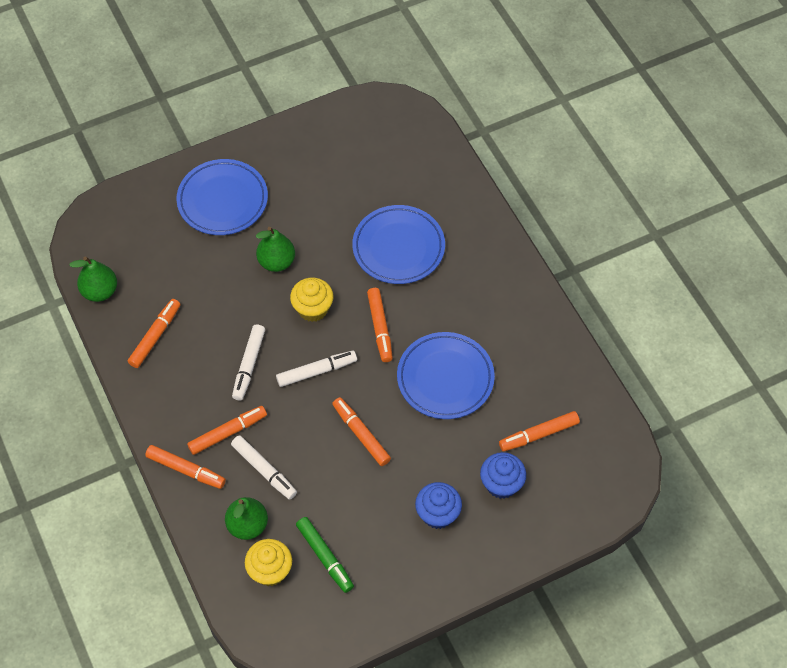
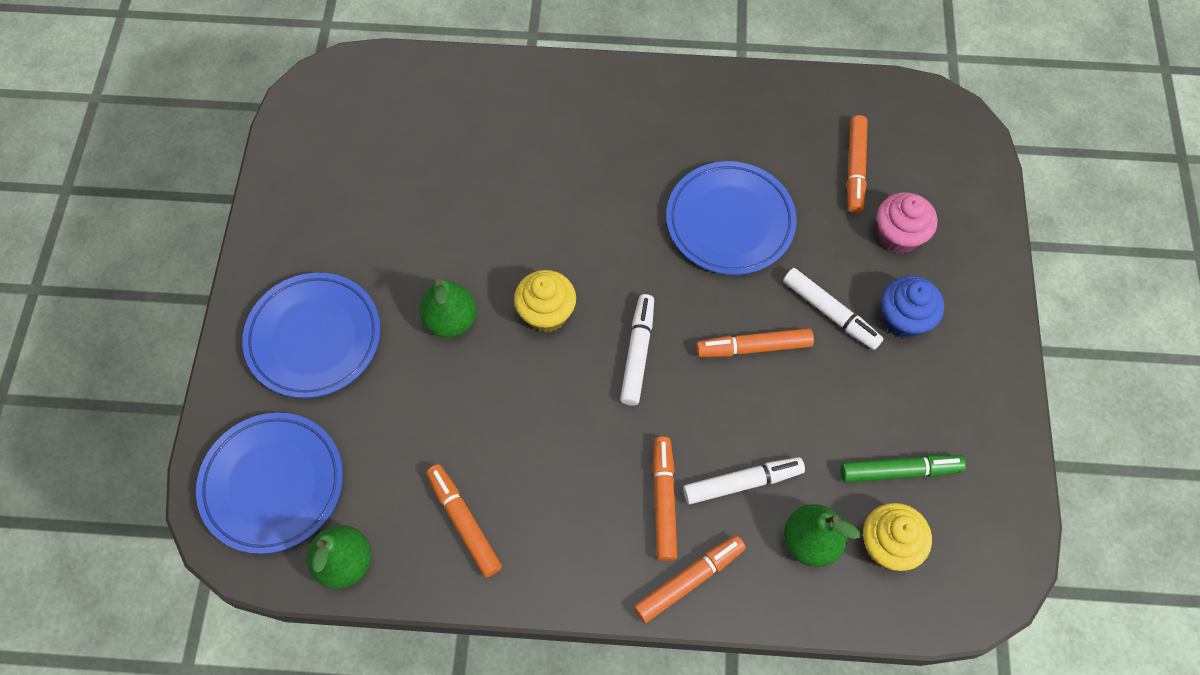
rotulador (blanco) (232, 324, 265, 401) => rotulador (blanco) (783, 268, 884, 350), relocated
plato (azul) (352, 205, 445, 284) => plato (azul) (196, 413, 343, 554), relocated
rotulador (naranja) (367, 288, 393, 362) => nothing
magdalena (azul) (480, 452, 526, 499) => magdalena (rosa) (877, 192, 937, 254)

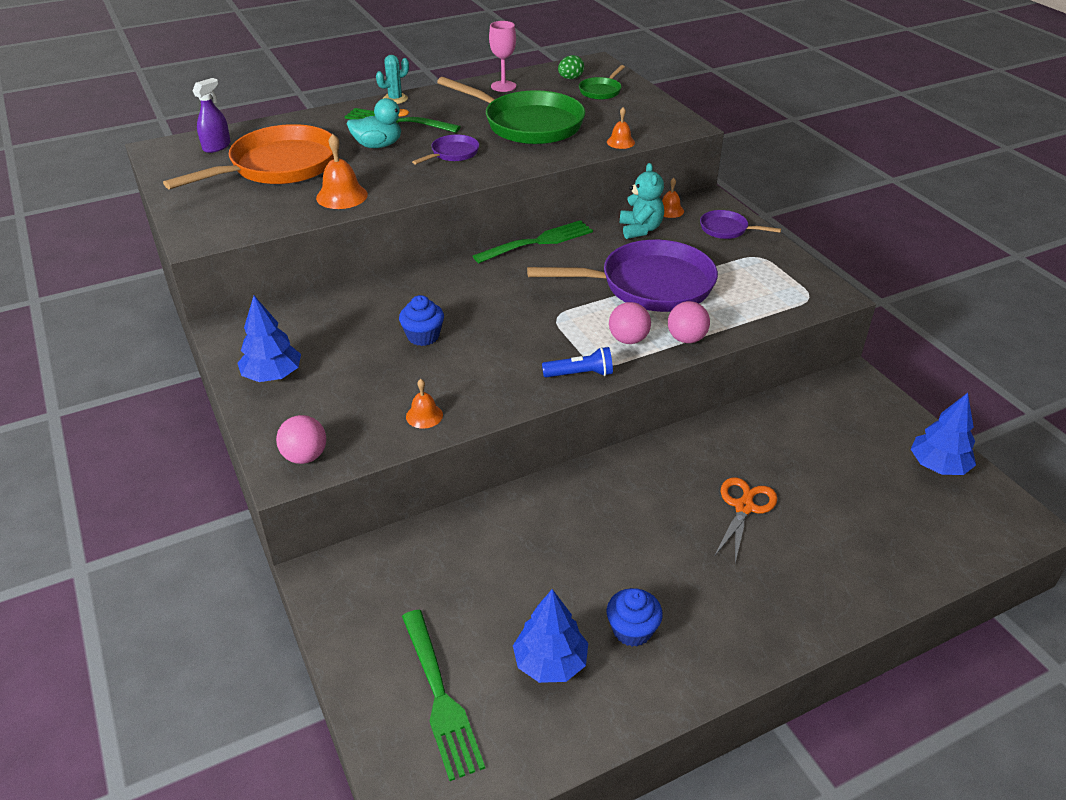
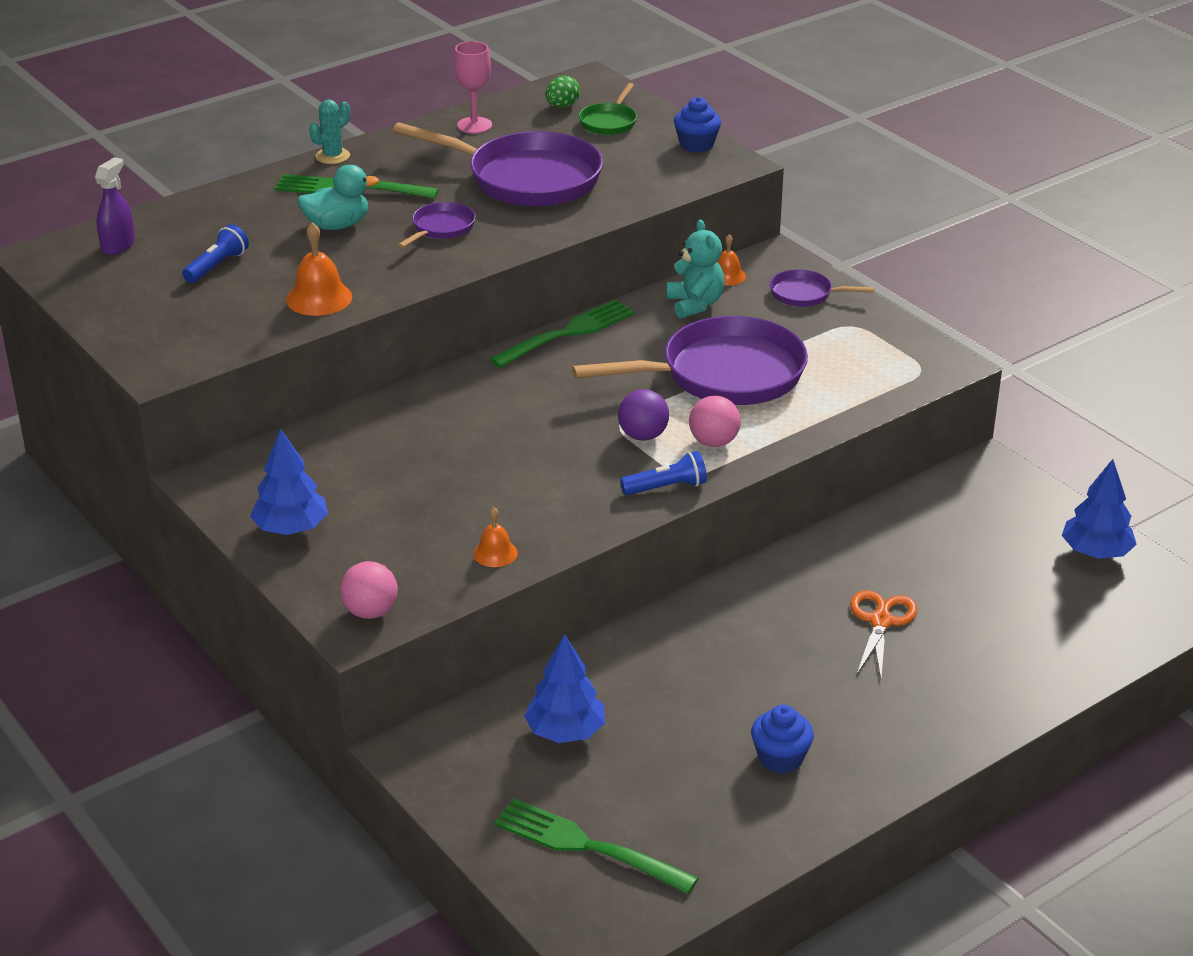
sartén (naranja) (163, 124, 334, 189) => lámpara de mano (azul) (182, 224, 249, 283)
magdalena (azul) (399, 295, 444, 346) => magdalena (azul) (674, 97, 721, 152), relocated
tenedor (verde) (402, 610, 485, 781) => tenedor (verde) (494, 798, 698, 894), 150 degrees clockwise
sartén (verde) (437, 77, 586, 144) => sartén (morado) (393, 123, 603, 207)
árbol (azul) (513, 589, 588, 683) => árbol (azul) (524, 634, 605, 743), relocated
campana (naranja) (607, 107, 635, 149) => nothing
pelota (rosa) (668, 301, 710, 343) => nothing
nothing => pelota (morado) (618, 389, 669, 441)

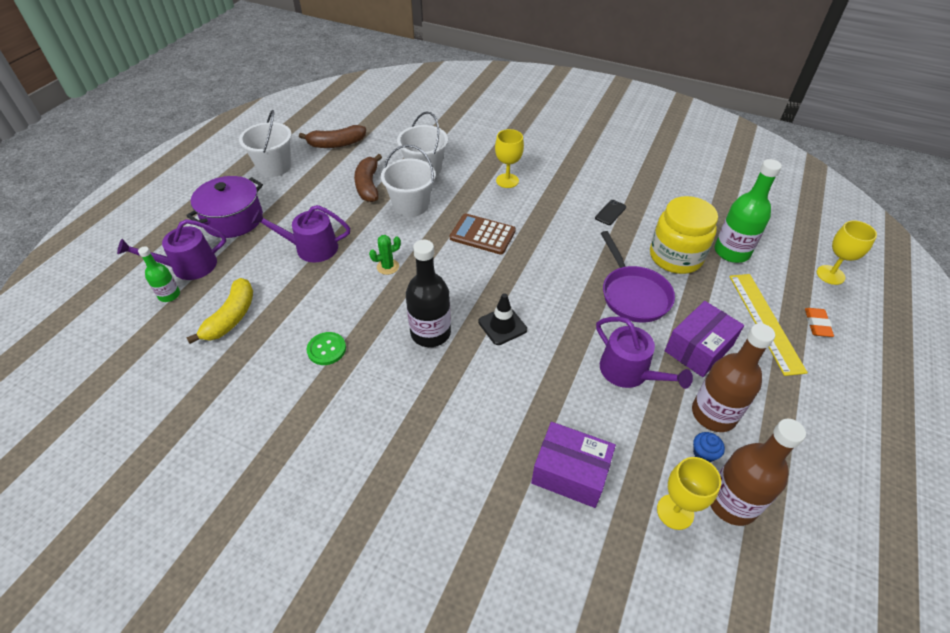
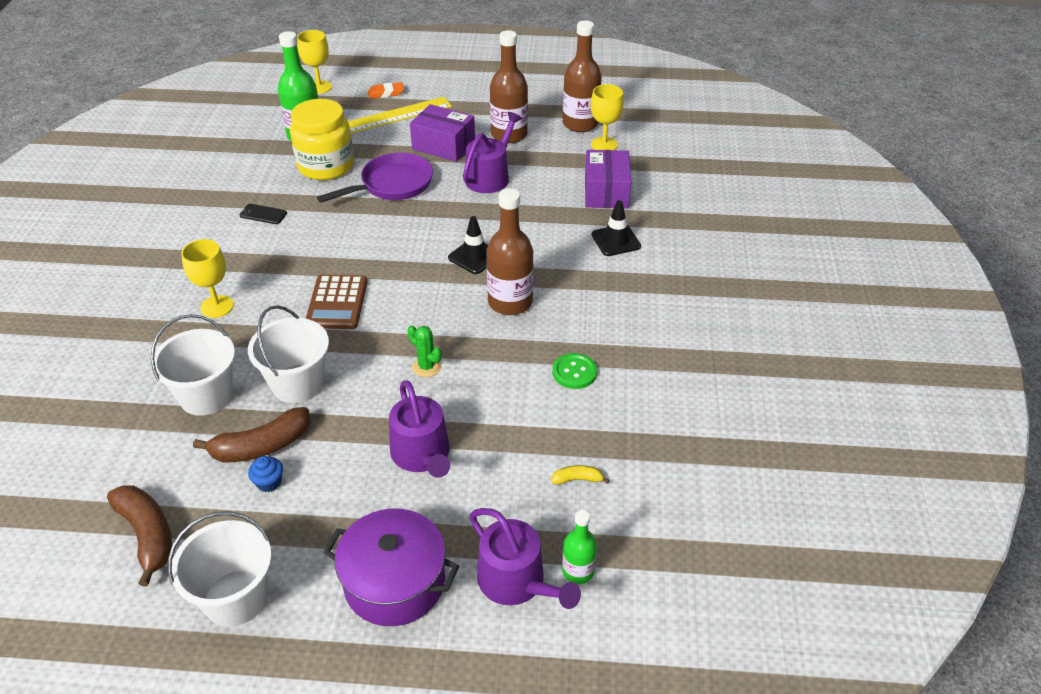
plátano (amarillo) (186, 278, 253, 344) => plátano (amarillo) (551, 465, 609, 484), x0.48
botella (negro) (406, 240, 451, 347) => botella (marrón) (486, 188, 534, 315)
magdalena (azul) (693, 432, 725, 462) => magdalena (azul) (248, 456, 283, 492), relocated
nothing => cono de tráfico (negro) (592, 200, 641, 256)

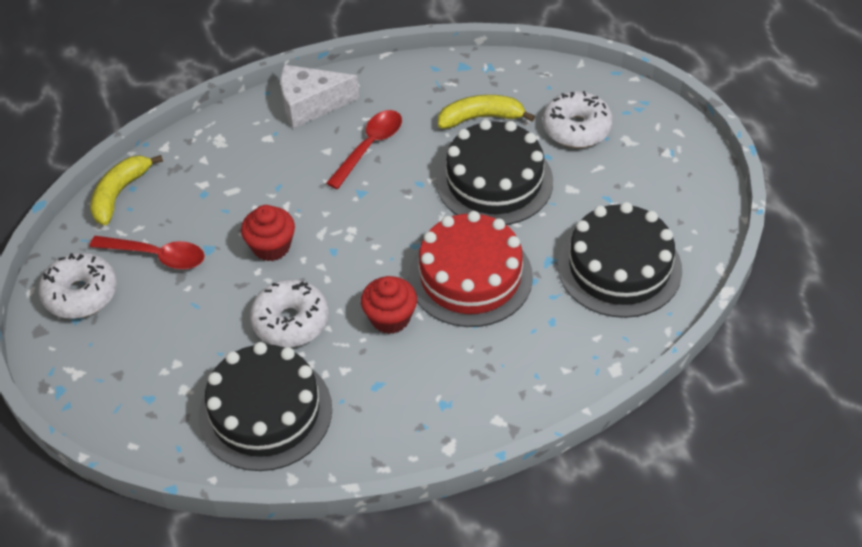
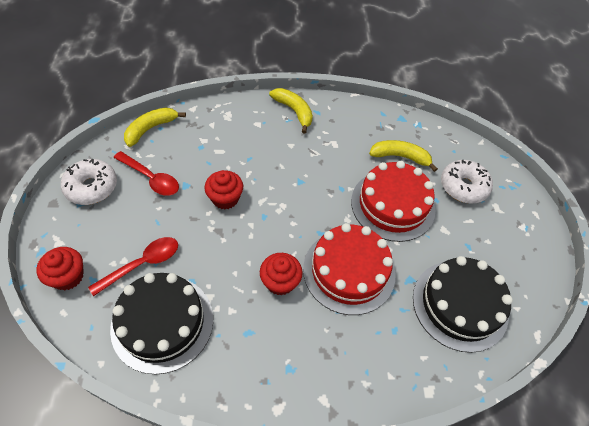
rosquilla (blanco) (250, 279, 329, 347) => nothing
queso (blanco) (281, 65, 359, 129) => plátano (amarillo) (269, 88, 313, 134)
cuchara (rojo) (326, 110, 402, 189) => cuchara (rojo) (88, 237, 178, 296), relocated
tarta (negro) (436, 119, 553, 225) => tarta (rojo) (351, 161, 435, 242)
nothing => magdalena (rojo) (36, 247, 84, 290)

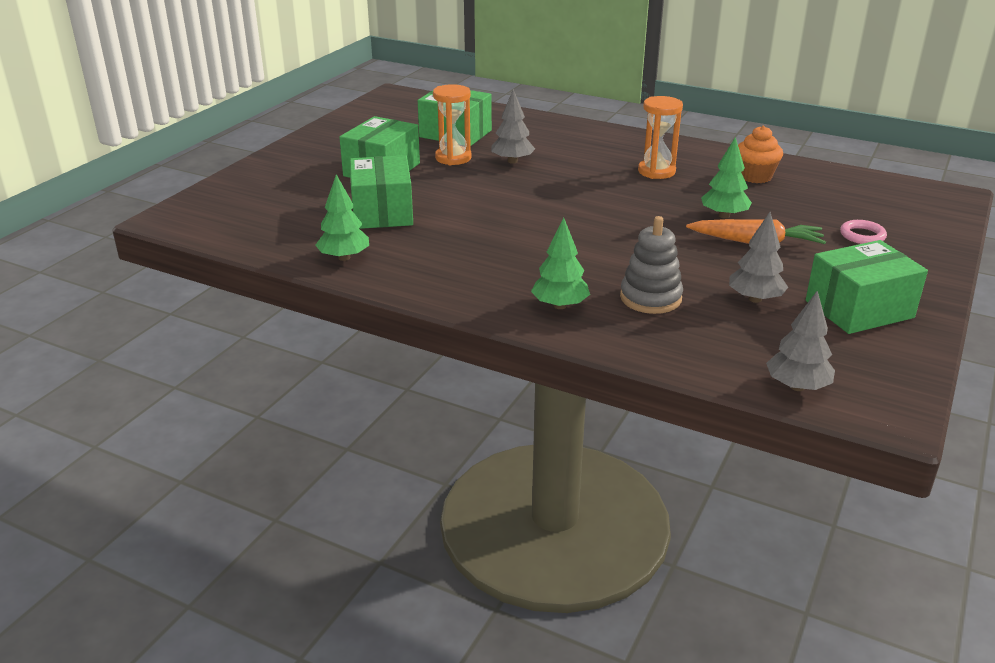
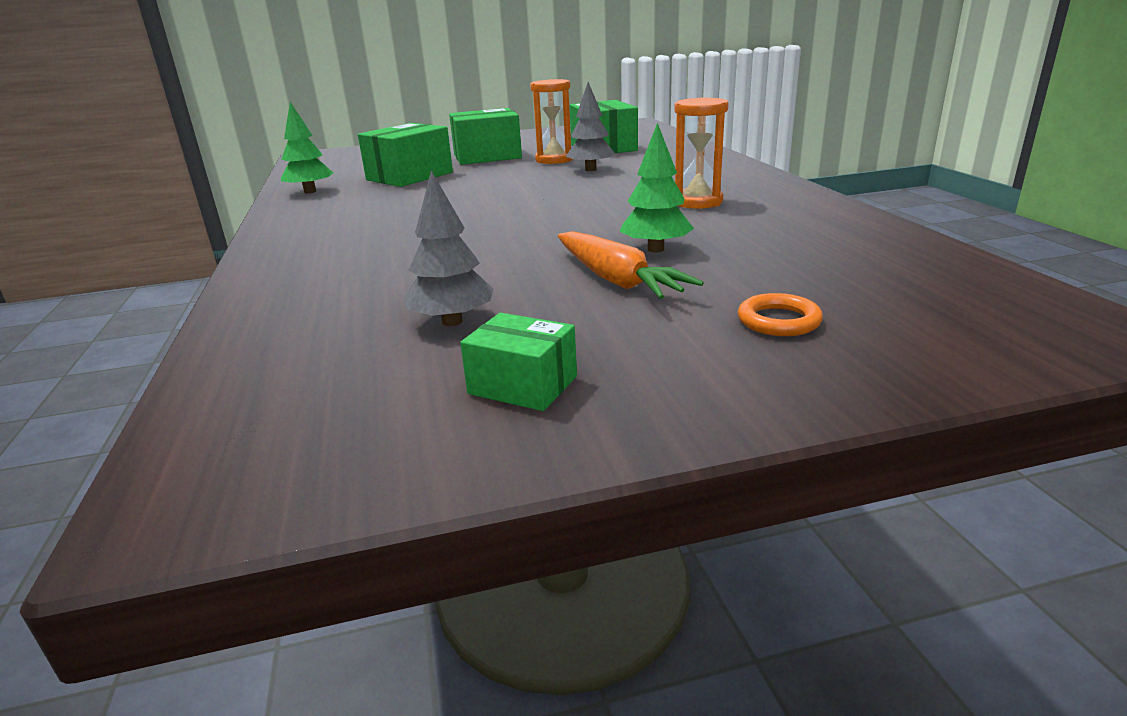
árbol (verde) (531, 217, 590, 309) => nothing
juguete apilable (gris) (620, 216, 683, 314) => nothing
magdalena (naranja) (738, 126, 783, 183) => nothing
árbol (gris) (766, 291, 835, 391) => nothing
caja (verde) (806, 240, 928, 334) => caja (verde) (460, 313, 577, 411), x0.58
anillo (rosa) (840, 220, 887, 244) => anillo (naranja) (738, 293, 823, 336)

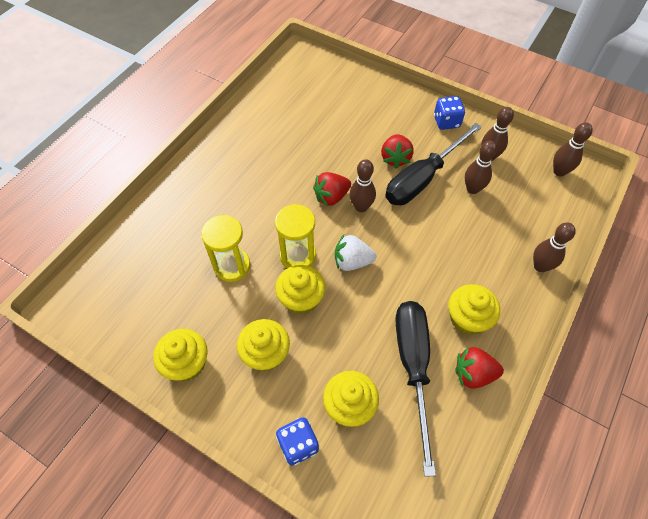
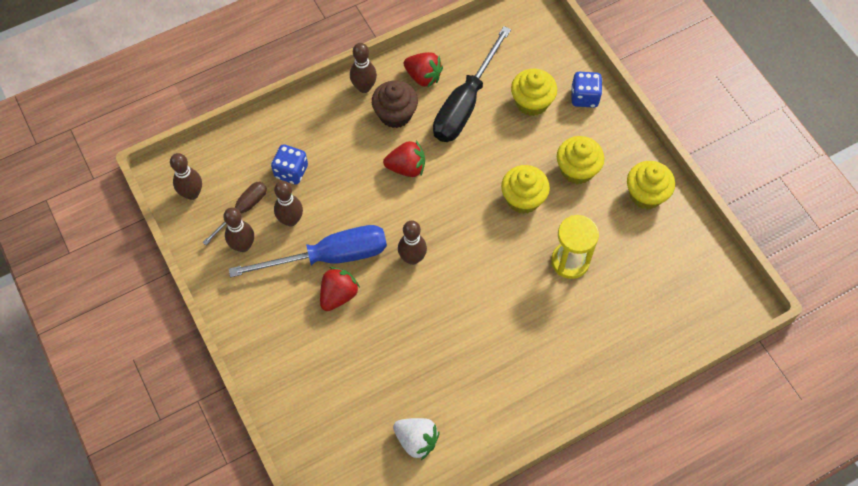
reloj de arena (amarillo) (275, 204, 316, 268) => nothing
fresa (rojo) (313, 172, 351, 206) => fresa (rojo) (383, 141, 425, 177), relocated
fresa (blanco) (335, 235, 376, 271) => fresa (blanco) (393, 418, 440, 460), relocated
destornillador (negro) (385, 123, 482, 205) => destornillador (azul) (229, 225, 387, 277)
dado (azul) (434, 96, 465, 130) => dado (azul) (271, 144, 308, 185), relocated
magdalena (amarillo) (449, 284, 500, 335) => magdalena (marrón) (372, 81, 418, 128)
bolo (marrón) (533, 223, 576, 272) => bolo (marrón) (350, 43, 377, 93), relocated
nothing => destornillador (marrón) (202, 182, 267, 245)

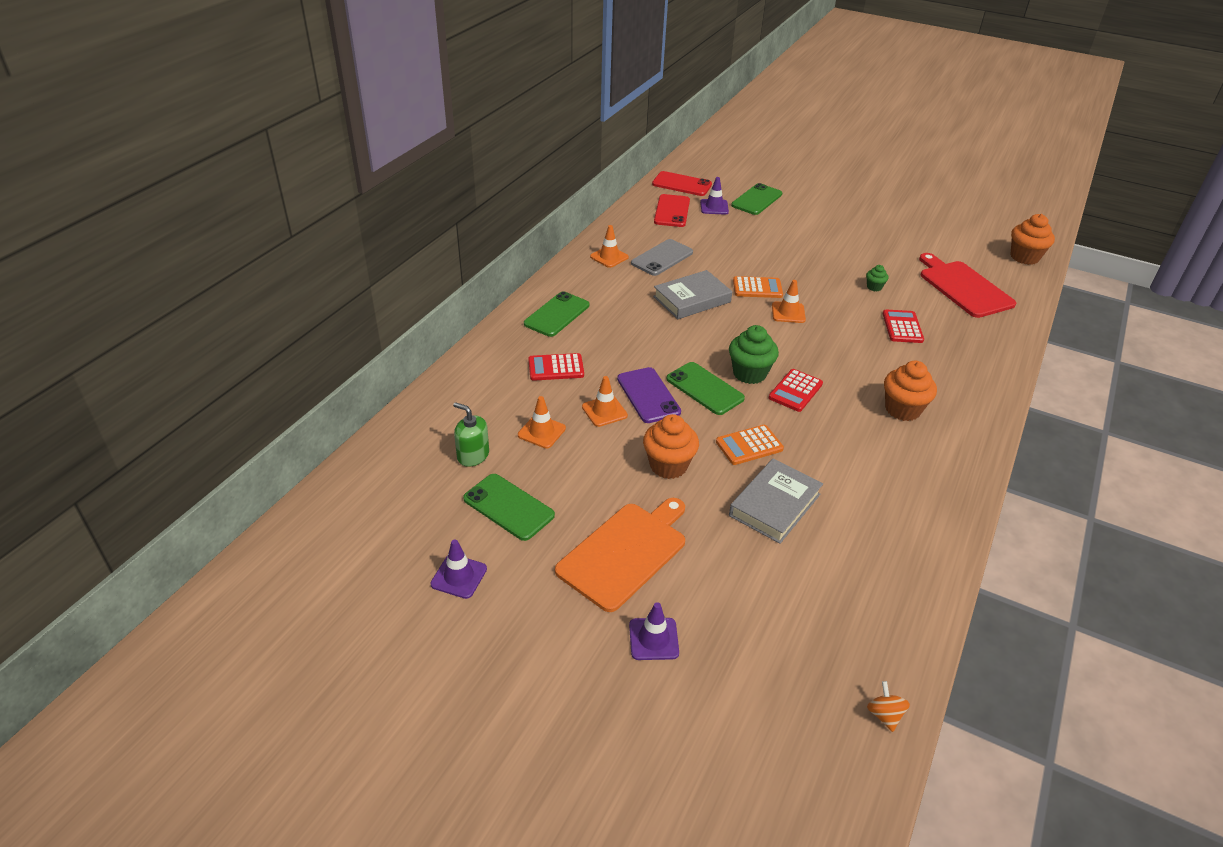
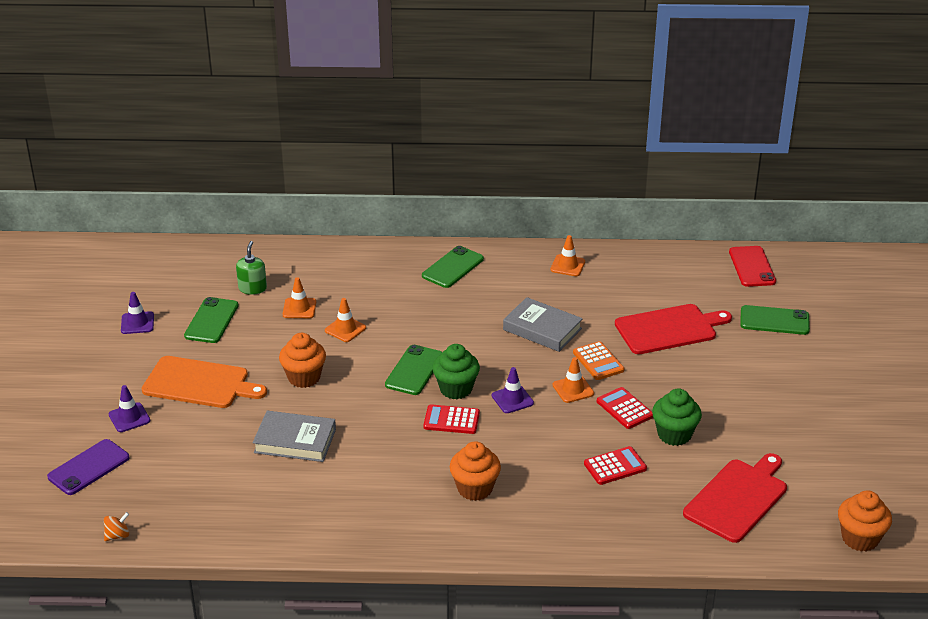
móvil (verde) (524, 291, 589, 337) => móvil (verde) (422, 246, 484, 288), 60 degrees counterclockwise
calculadora (rojo) (528, 353, 584, 381) => calculadora (rojo) (597, 387, 653, 429), relocated
móvil (morado) (617, 367, 681, 423) => móvil (morado) (47, 439, 130, 495), relocated
móvil (gris) (631, 239, 693, 276) => nothing
móvil (rojo) (654, 194, 690, 227) => nothing
cono de tráfico (morado) (700, 177, 729, 214) => cono de tráfico (morado) (492, 367, 534, 413), relocated
calculadora (naranja) (716, 425, 784, 465) => nothing
magdalena (verde) (866, 265, 888, 291) => magdalena (verde) (652, 388, 702, 446), x1.96
nothing => tabla de cortar (rojo) (615, 304, 732, 354)

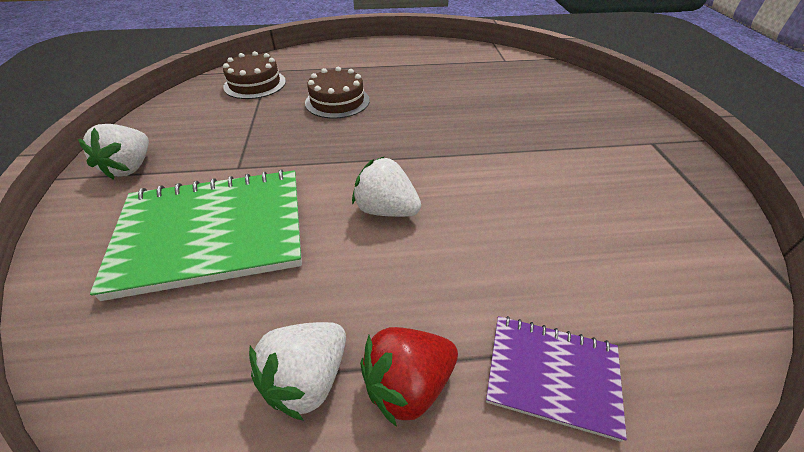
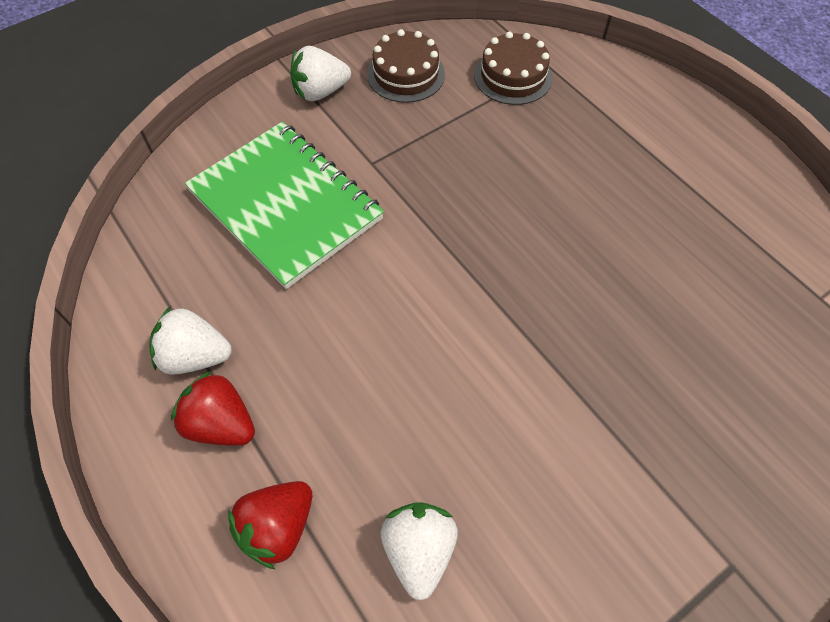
tarta (marrón) (305, 67, 370, 119) => tarta (marrón) (367, 29, 445, 103), relocated
fresa (blanco) (352, 156, 421, 217) => fresa (blanco) (381, 502, 458, 600), relocated
cuaderno (morado) (486, 316, 627, 442) => fresa (rojo) (228, 481, 312, 569)

